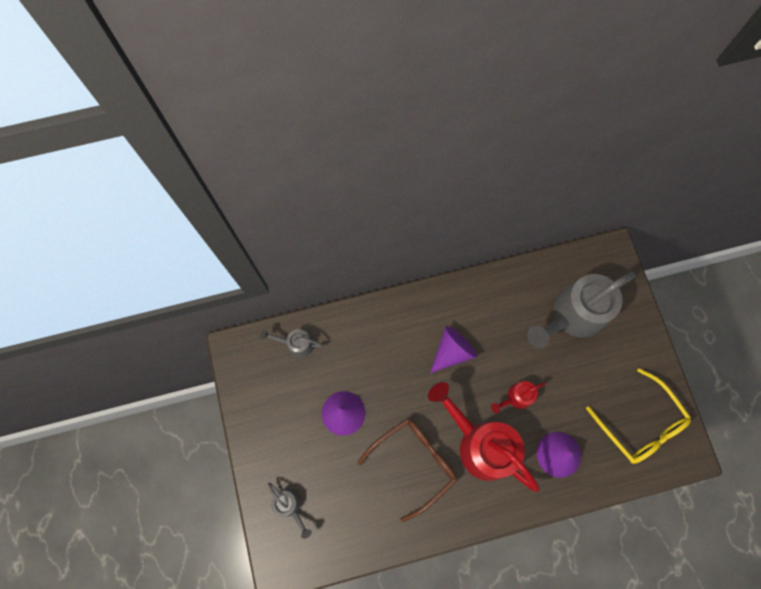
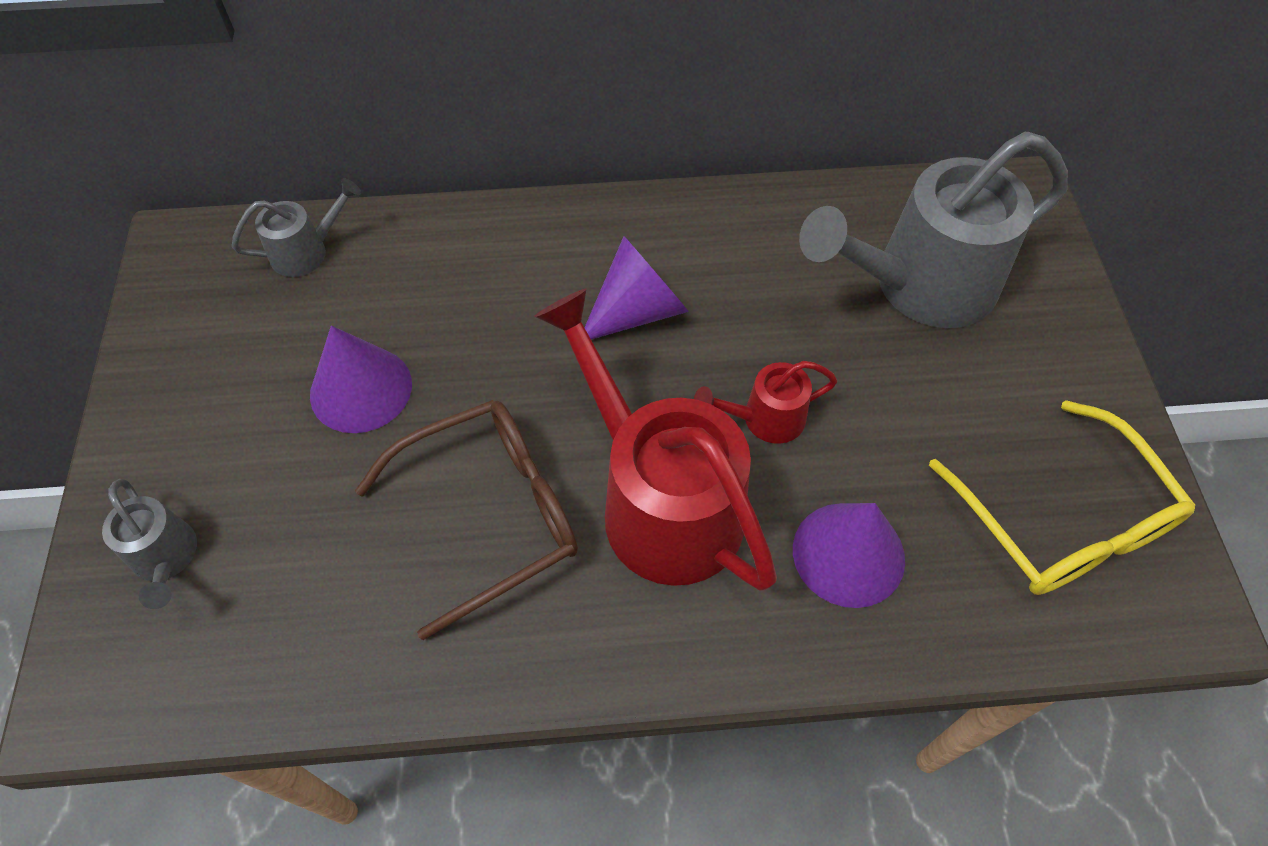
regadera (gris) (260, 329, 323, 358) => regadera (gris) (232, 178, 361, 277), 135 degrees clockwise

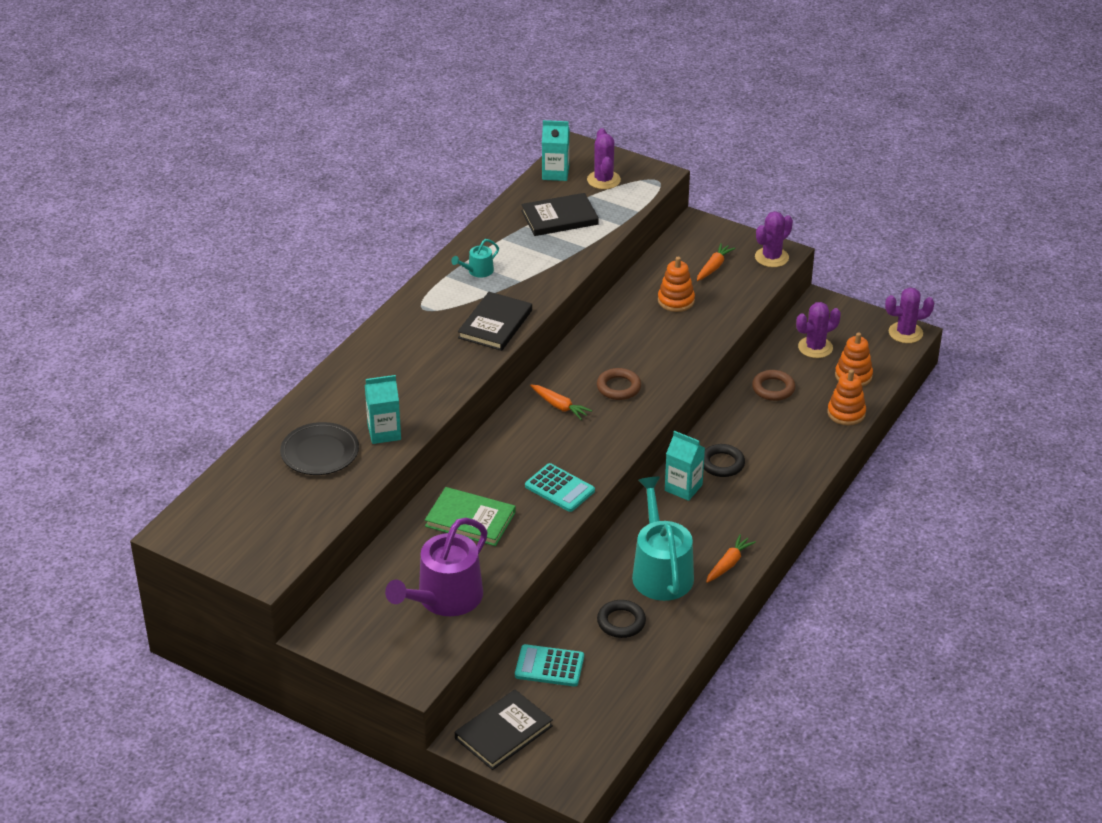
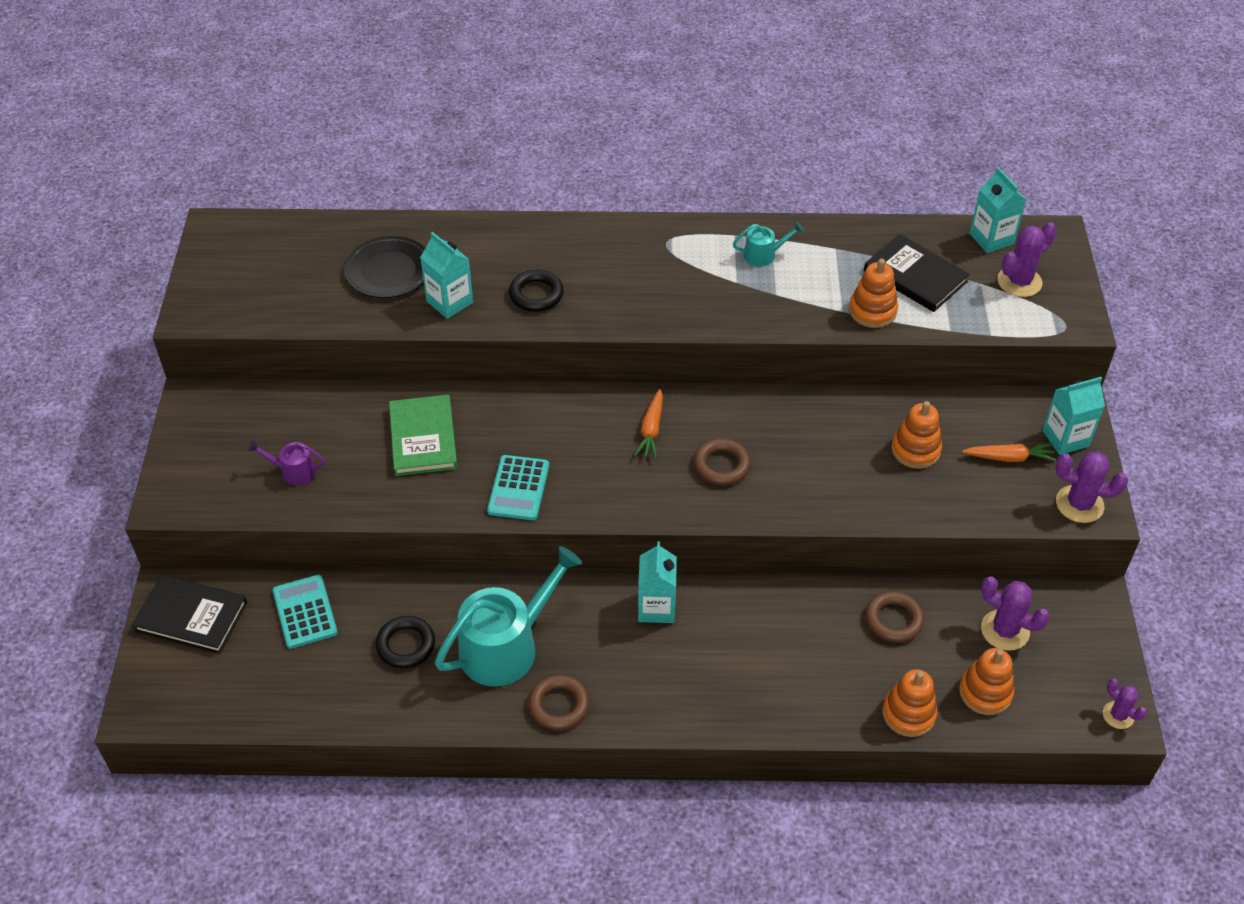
regadera (morado) (385, 518, 487, 616) => regadera (morado) (248, 440, 326, 485), x0.45
regadera (turquesa) (451, 239, 499, 278) => regadera (turquesa) (733, 222, 804, 267), 150 degrees clockwise
libro (negro) (458, 292, 532, 351) => nothing
anillo (negro) (704, 444, 745, 477) => anillo (negro) (509, 270, 564, 312), relocated
zanahoria (naranja) (706, 534, 756, 583) => anillo (marrón) (528, 675, 589, 730)
cactus (morado) (885, 287, 934, 343) => cactus (morado) (1103, 678, 1147, 729), x0.63
nothing => juguete apilable (naranja) (849, 259, 898, 328)
nothing => cartón de leche (turquesa) (1042, 377, 1105, 455)

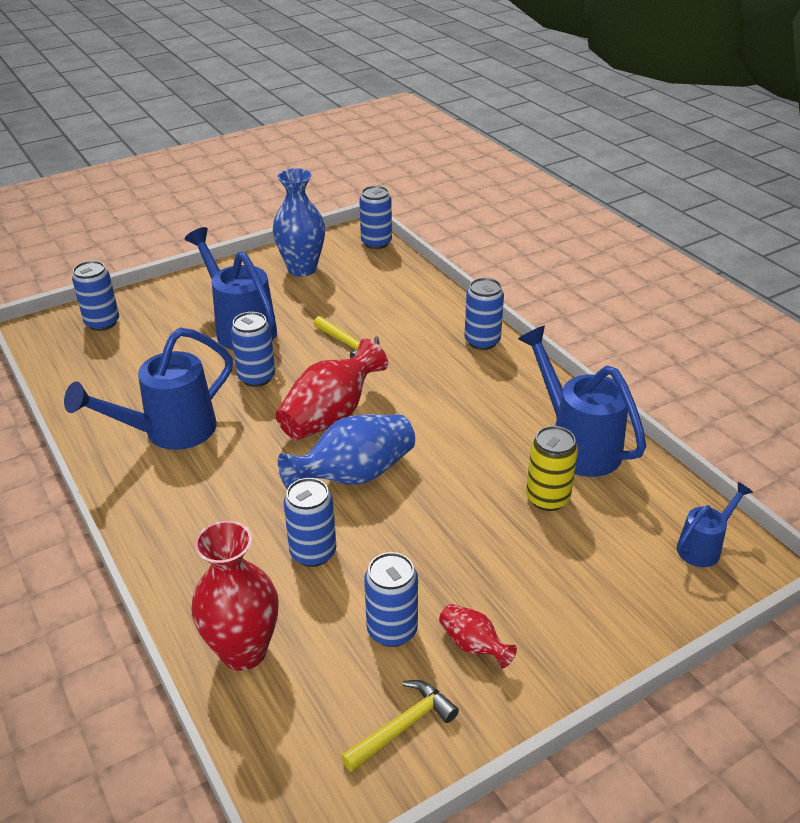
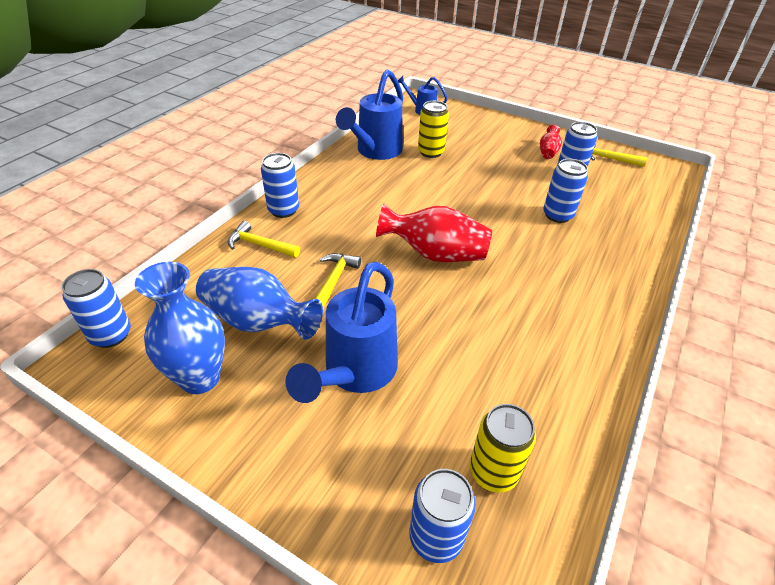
regadera (azul) (64, 328, 233, 450) => nothing
florero (rojo) (192, 520, 279, 671) => nothing
lata (azul) (231, 312, 275, 387) => nothing
florero (azul) (278, 414, 415, 489) => florero (azul) (196, 267, 323, 340), relocated
nothing => martillo (amarillo) (228, 221, 300, 258)
nothing => lata (amarillo) (470, 404, 536, 493)

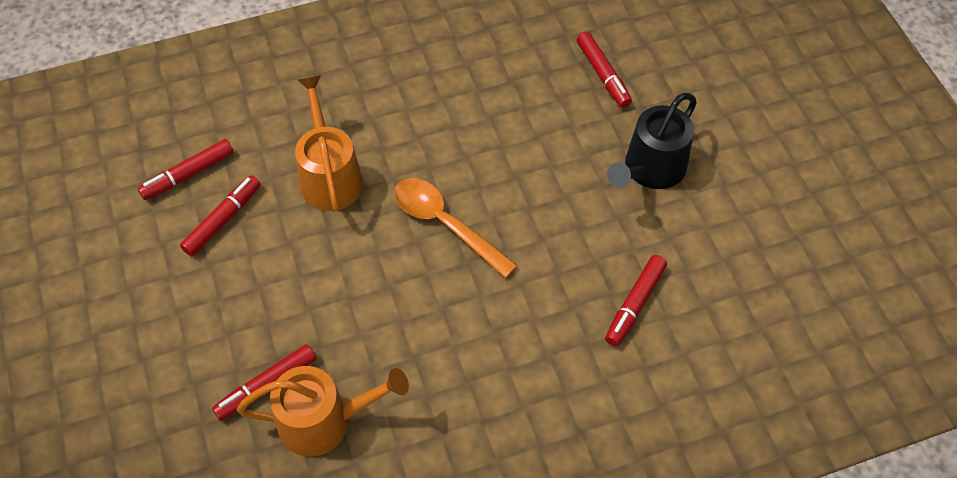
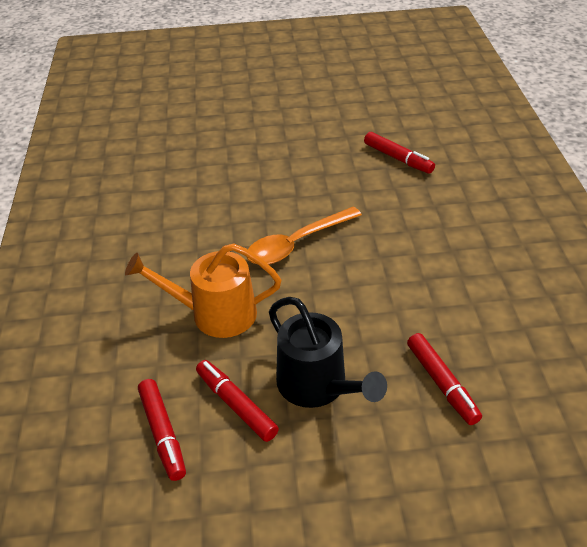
regadera (naranja) (237, 366, 409, 457) => nothing
rotulador (rojo) (577, 32, 632, 108) => nothing
regadera (negro) (607, 93, 697, 189) => regadera (negro) (269, 297, 387, 408), relocated

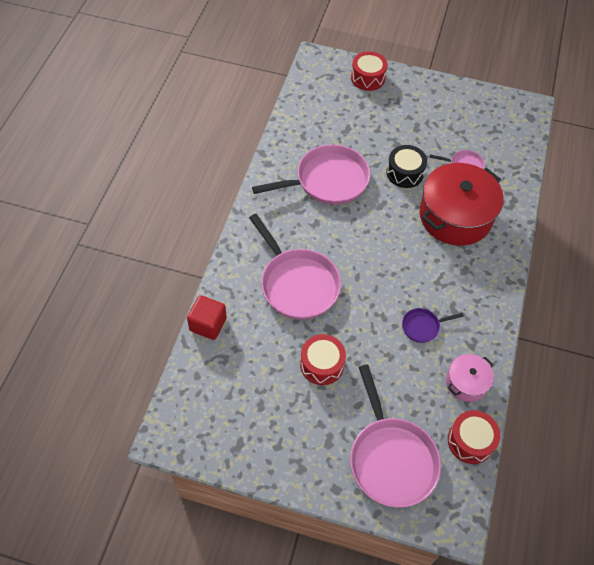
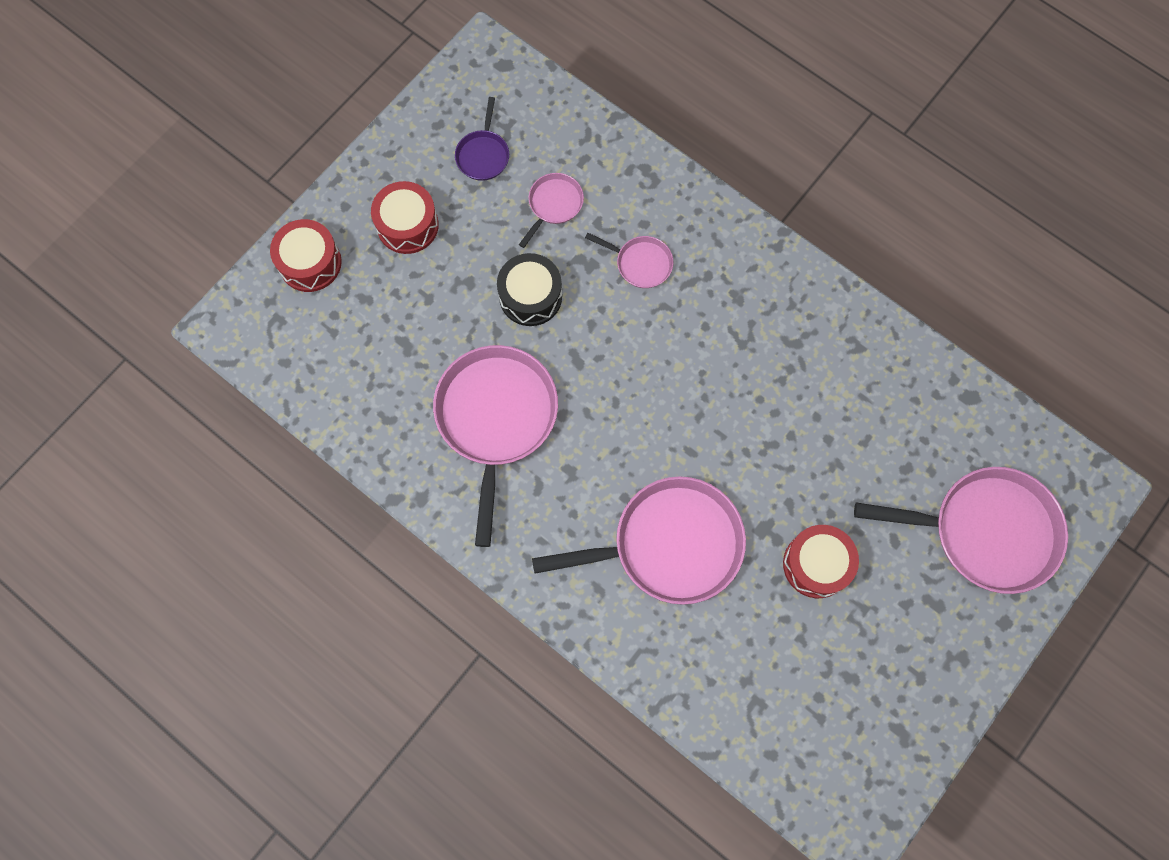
cubo (rojo) (187, 295, 227, 340) => nothing
sartén (morado) (402, 308, 464, 343) => sartén (morado) (455, 97, 509, 181), relocated
olla (rojo) (419, 163, 504, 246) => sartén (rosa) (585, 233, 673, 288)
olla (rosa) (446, 354, 494, 402) => nothing
tambor (rojo) (448, 410, 500, 464) => tambor (rojo) (371, 181, 439, 254), relocated

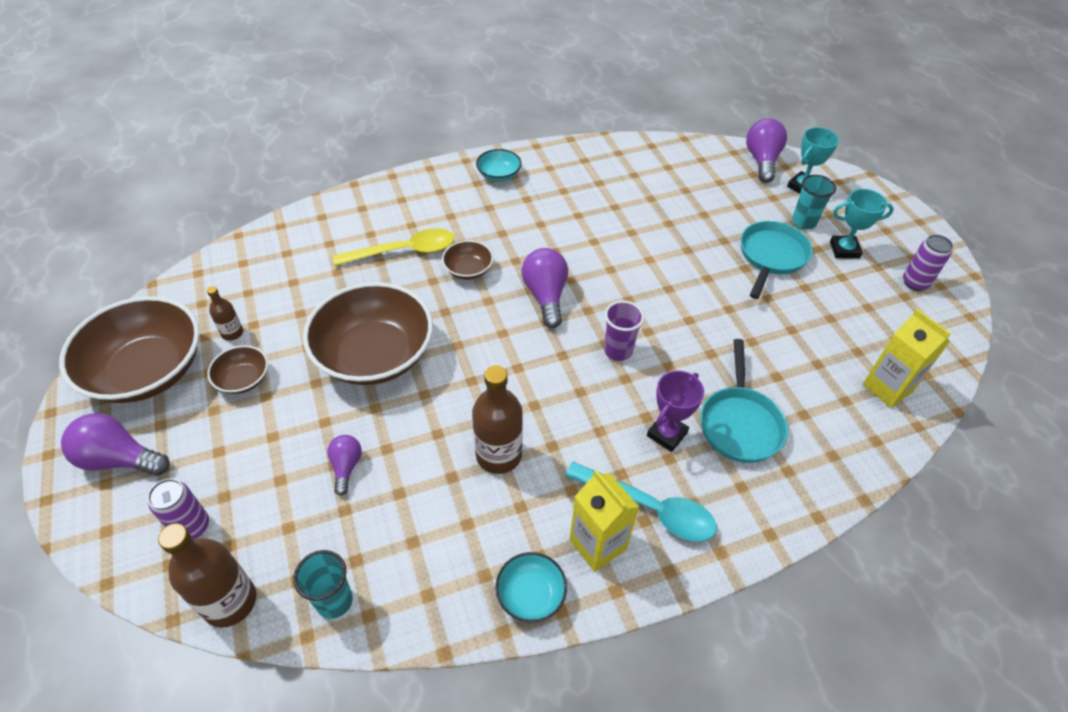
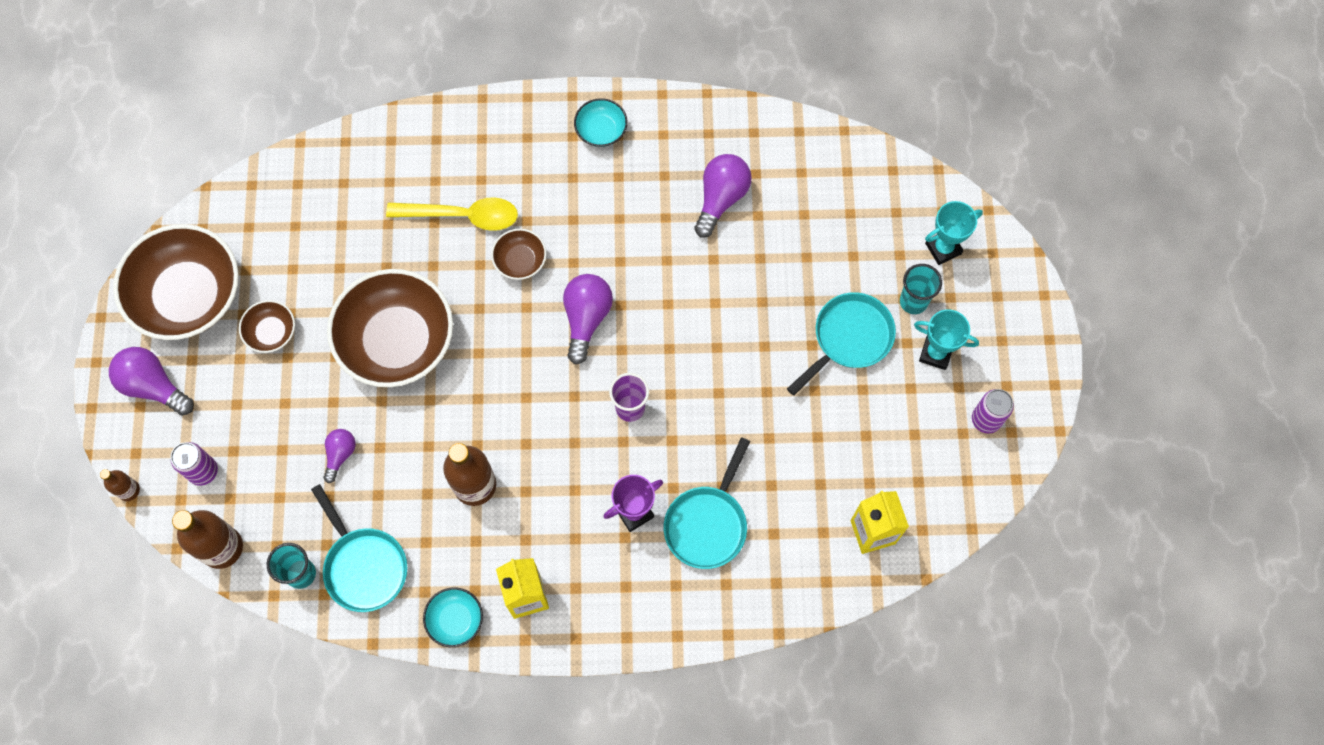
botella (marrón) (207, 286, 243, 341) => botella (marrón) (100, 469, 140, 501), relocated
cuchara (turquesa) (565, 462, 717, 542) => nothing
bombilla (morado) (746, 119, 787, 183) => bombilla (morado) (694, 154, 752, 238), relocated
nothing => sartén (turquesa) (311, 484, 407, 612)

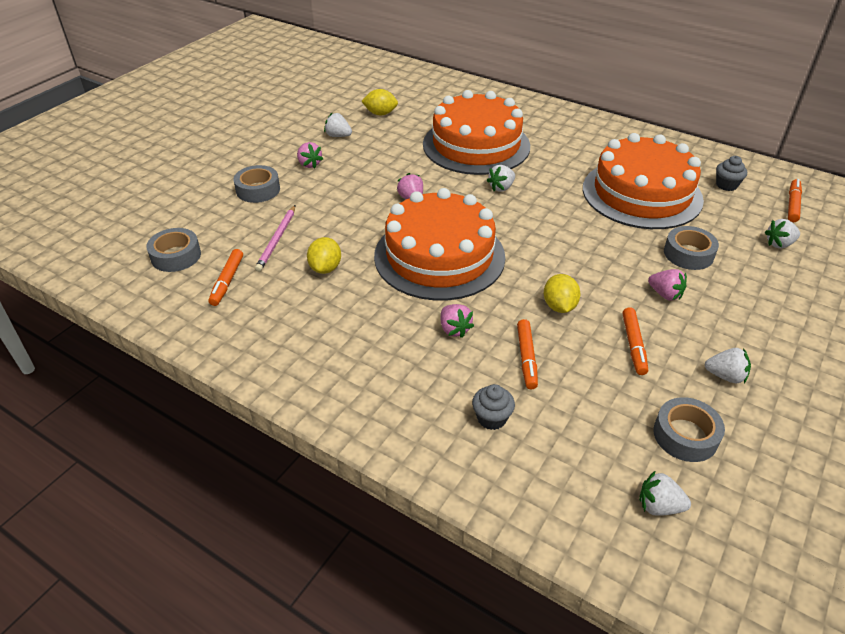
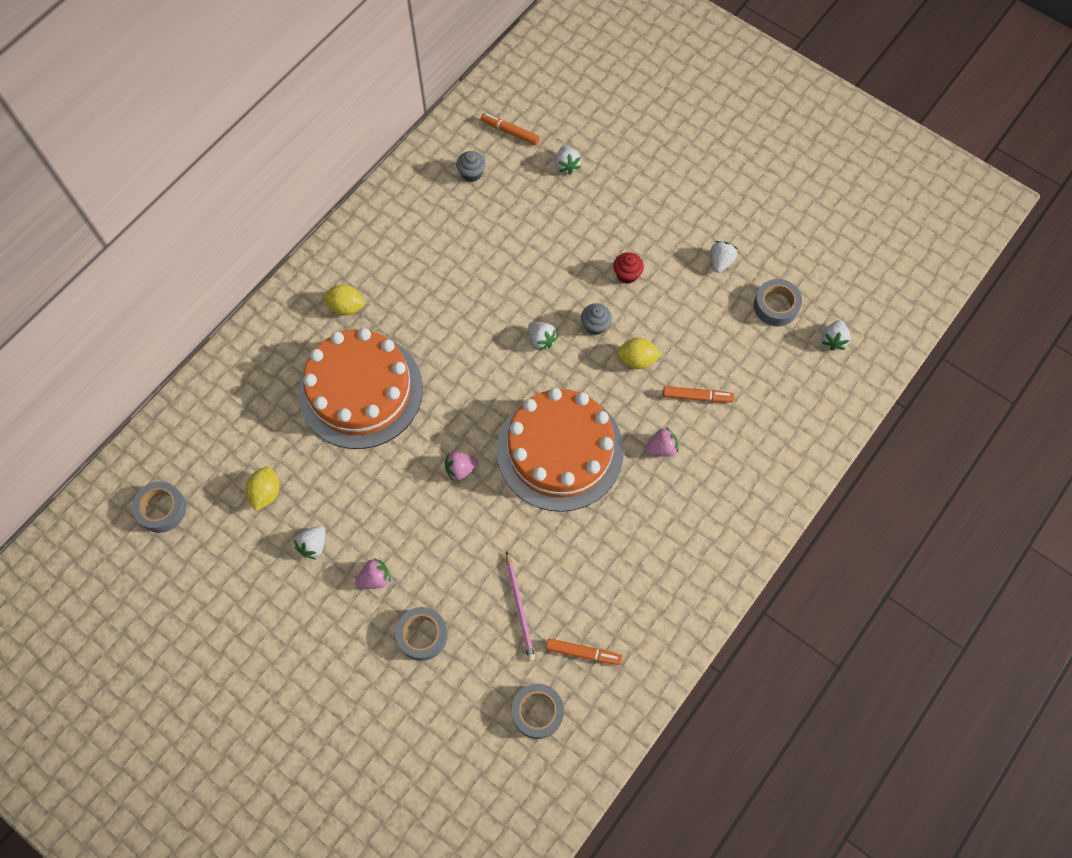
lápiz (rosa) (255, 205, 295, 272) => lápiz (rosa) (506, 551, 535, 661), 60 degrees clockwise
limón (amarillo) (307, 237, 341, 274) => limón (amarillo) (322, 284, 365, 315), relocated
magdalena (gris) (472, 384, 515, 430) => magdalena (gris) (581, 303, 612, 335), relocated
fresa (blanco) (487, 165, 515, 192) => fresa (blanco) (528, 322, 558, 351), relocated
tarta (naranja) (583, 133, 704, 229) => nothing
rotulador (naranja) (622, 307, 648, 375) => nothing
fresa (rosa) (648, 269, 687, 301) => magdalena (rojo) (613, 252, 644, 284)
cinta adhesiva (gris) (664, 226, 719, 270) => cinta adhesiva (gris) (132, 481, 186, 533), relocated

